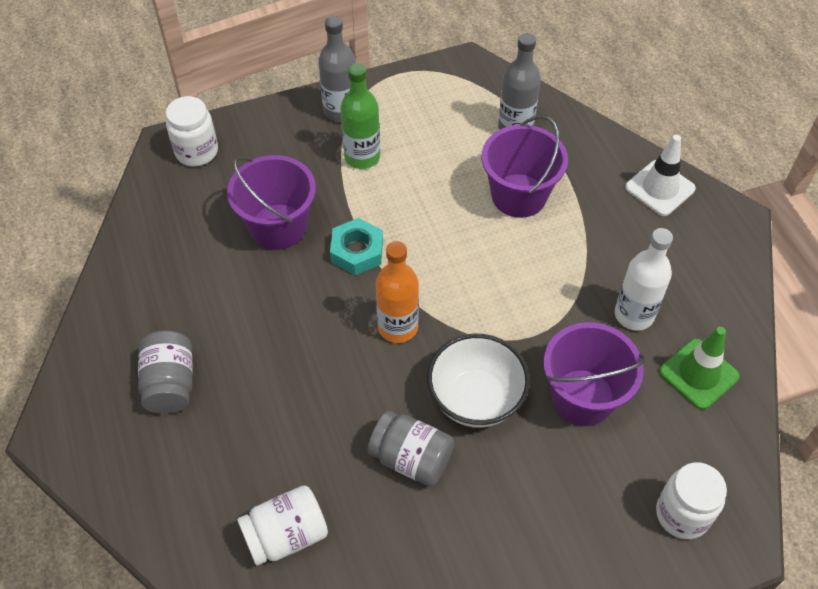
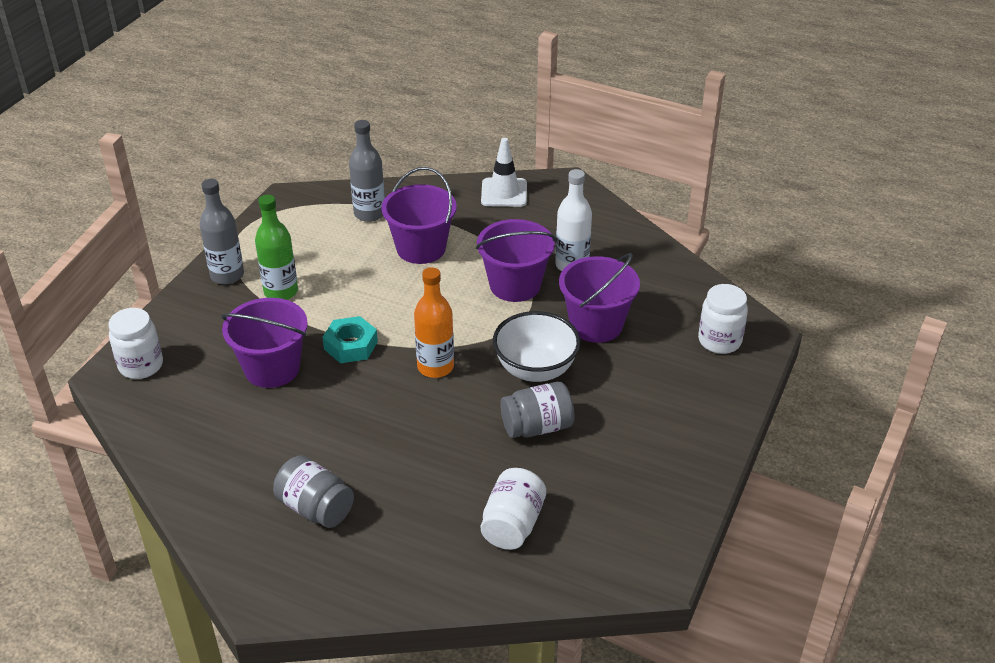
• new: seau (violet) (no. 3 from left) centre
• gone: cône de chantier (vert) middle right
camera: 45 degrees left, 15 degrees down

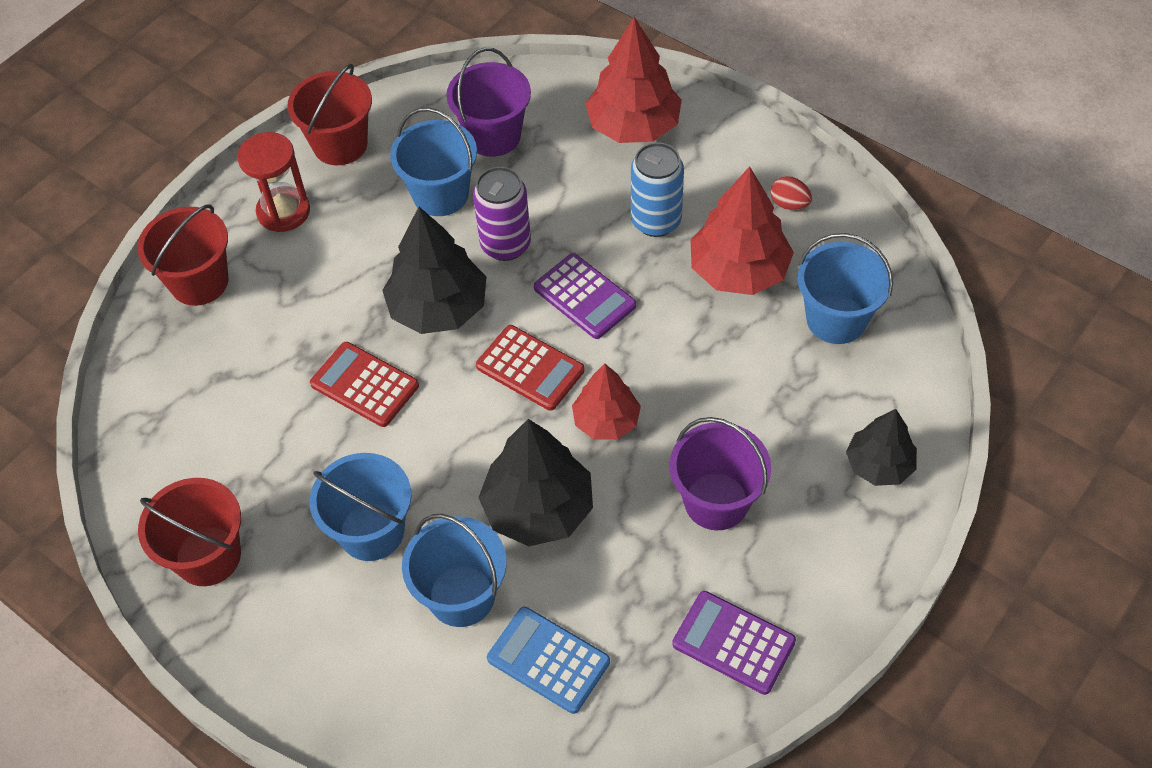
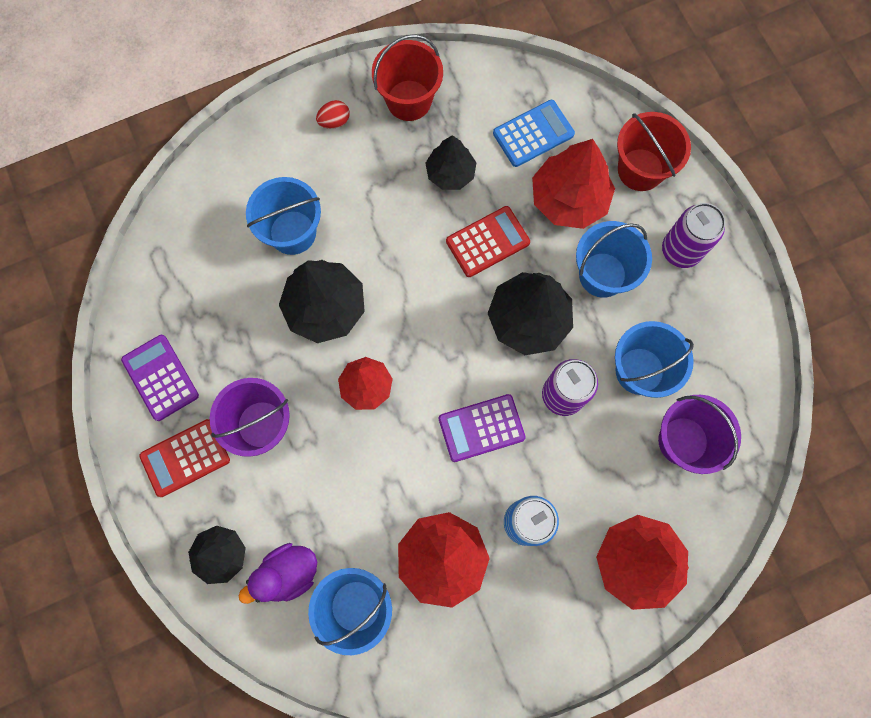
• rotated: calculatrice (violet) (no. 2 from left in the first image) bottom centre = middle left 90 degrees counterclockwise
• shifted: calculatrice (rouge) (no. 2 from left in the first image) centre to calculatrice (rouge) (no. 1 from left) middle left
• new: canard (violet) bottom left
• shifted: œuf (rouge) top right to top centre
• new: arbre (noir) (no. 3 from left) top centre
• shifted: calculatrice (bleu) bottom centre to top centre
• new: arbre (rouge) (no. 3 from left) top centre
• shifted: seau (bleu) (no. 1 from left in the first image) middle left to seau (bleu) (no. 3 from left) middle right
• swapped: sablier (rouge) top left to canette (violet) (no. 2 from left) top right
• gone: seau (rouge) (no. 3 from left) top left
camera: 115 degrees right, 20 degrees up

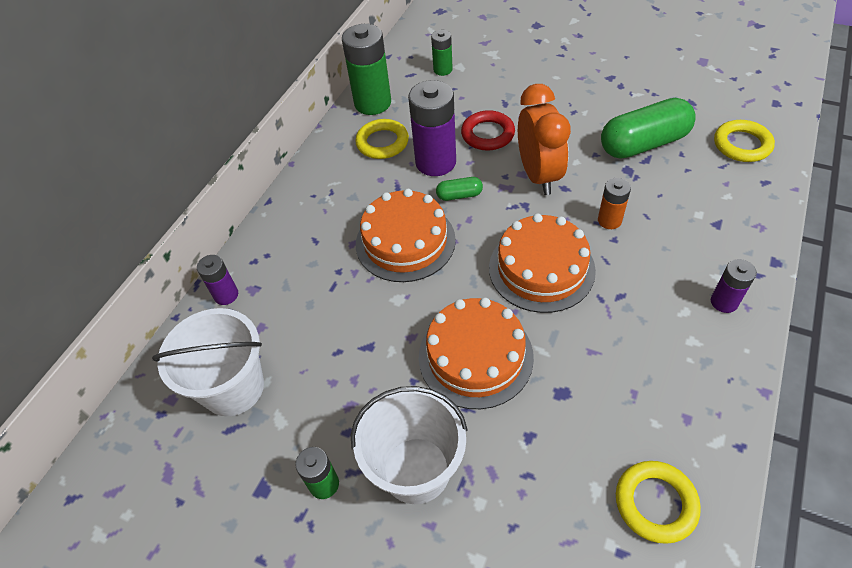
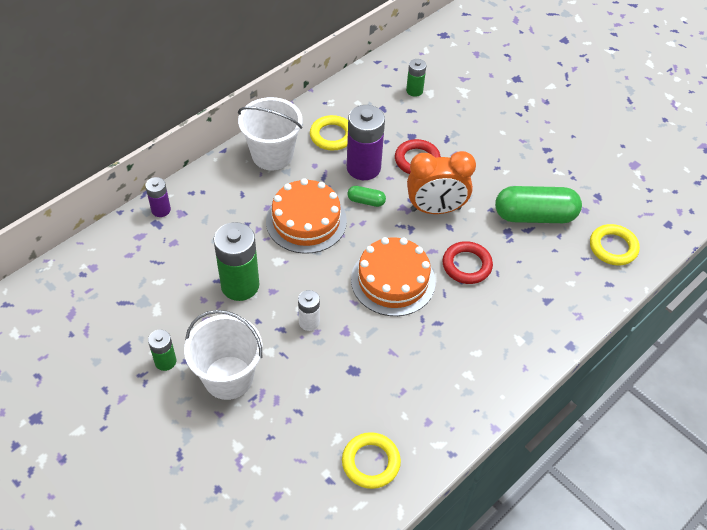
• shifted: pile (vert) (no. 2 from left) top centre to centre
• shifted: seau (blanc) (no. 1 from left in the first image) middle left to seau (blanc) (no. 2 from left) top centre
• swapped: gâteau (orange) (no. 2 from left) centre to pile (blanc) centre
• rotated: réveil (orange) top centre = centre 75 degrees clockwise
• swapped: pile (orange) middle right to anneau (rouge) (no. 2 from left) centre
• gone: pile (violet) (no. 3 from left) middle right
camera: 15 degrees right, 0 degrees up

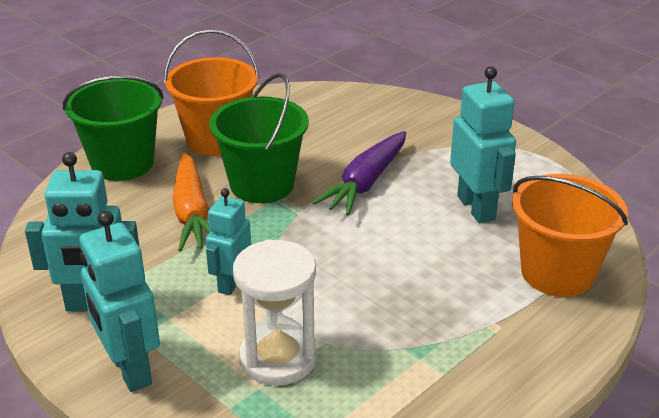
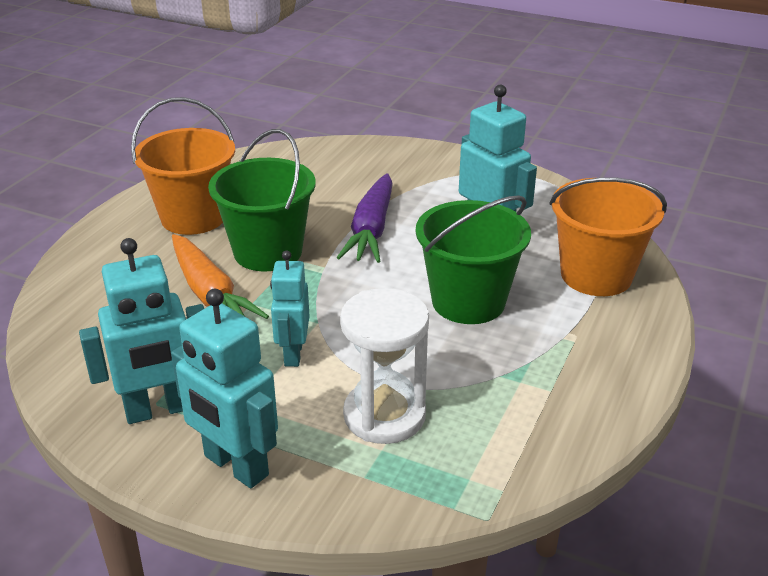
• shifted: seau (vert) (no. 1 from left in the first image) top left to seau (vert) (no. 2 from left) centre
camera: 20 degrees left, 0 degrees up

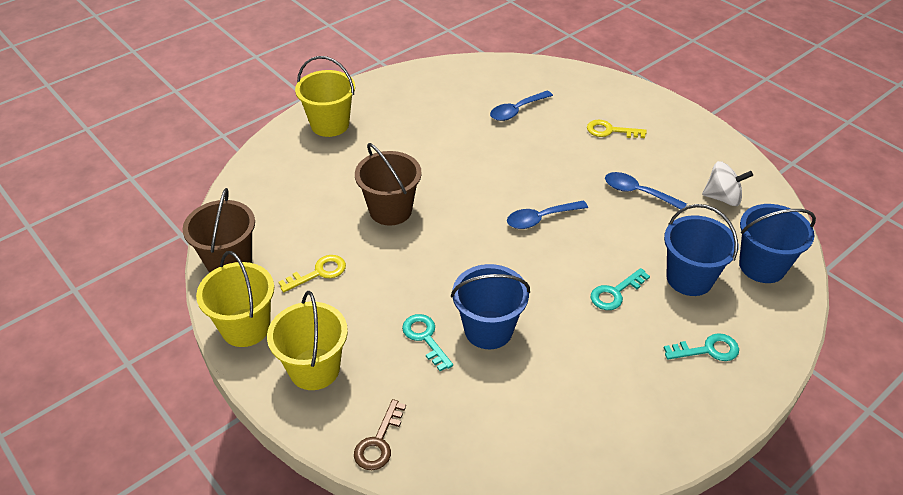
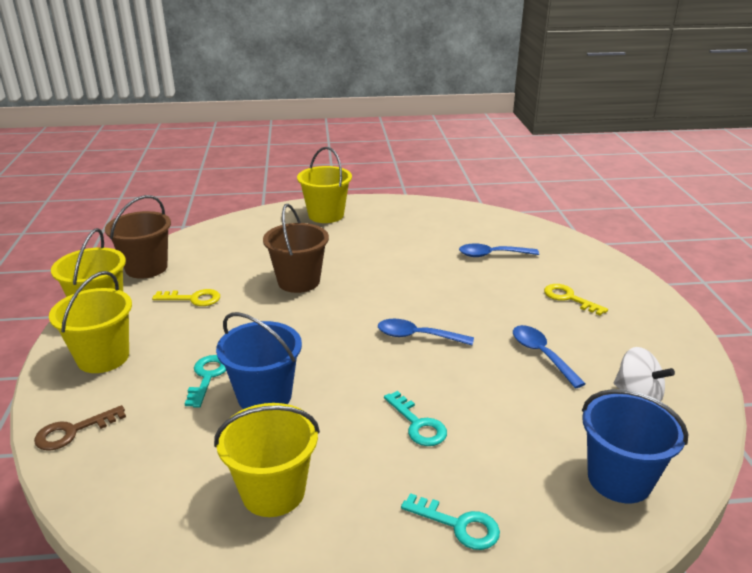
• new: seau (jaune) (no. 3 from left) bottom centre
• rotated: clé (turquoise) (no. 2 from left) middle right = bottom centre 120 degrees counterclockwise
• gone: seau (bleu) (no. 2 from left) middle right
camera: 35 degrees right, 15 degrees down

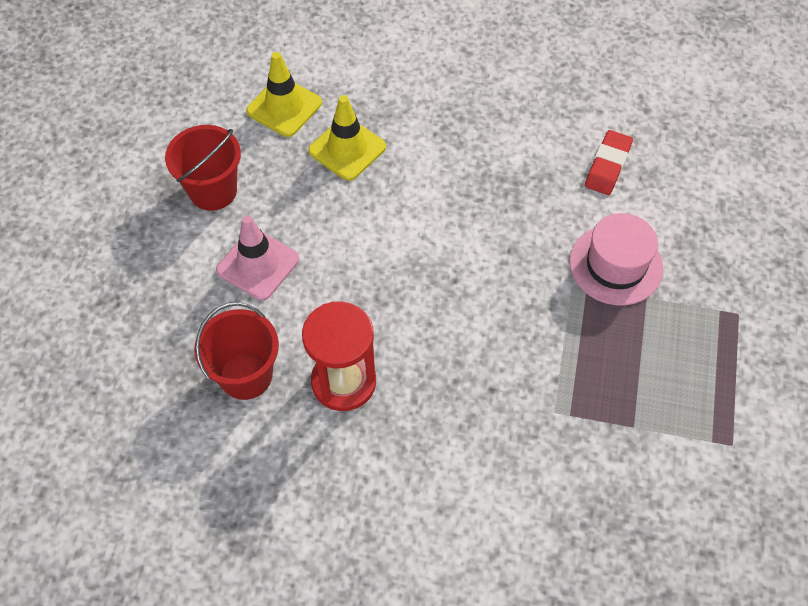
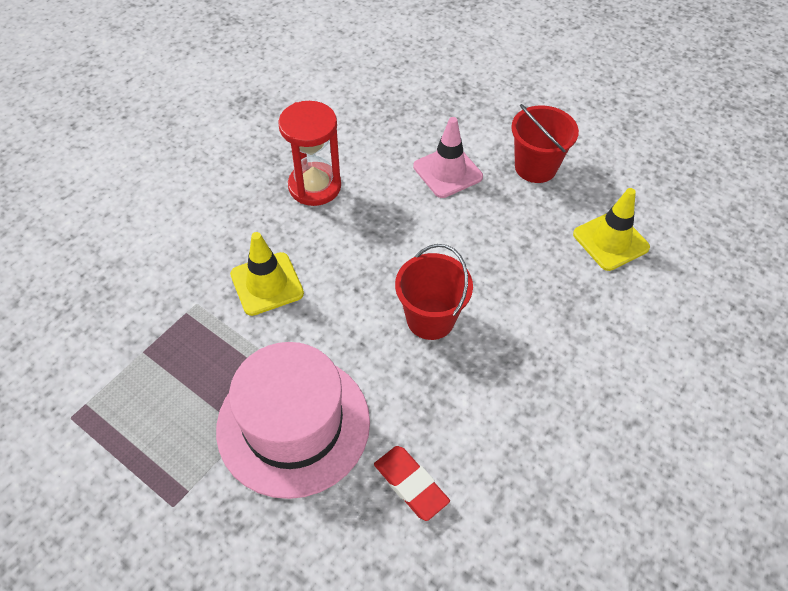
• scaled: chapeau (rose) middle right = bottom centre x1.53
• shifted: cône de chantier (jaune) (no. 2 from left in the first image) top centre to cône de chantier (jaune) (no. 1 from left) centre
• shifted: seau (rouge) (no. 2 from left in the first image) middle left to seau (rouge) (no. 1 from left) centre
camera: 115 degrees right, 5 degrees down

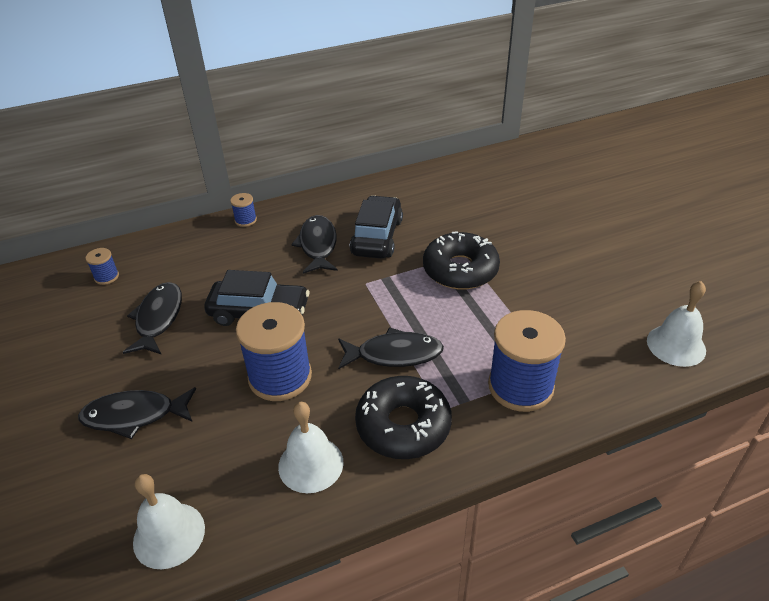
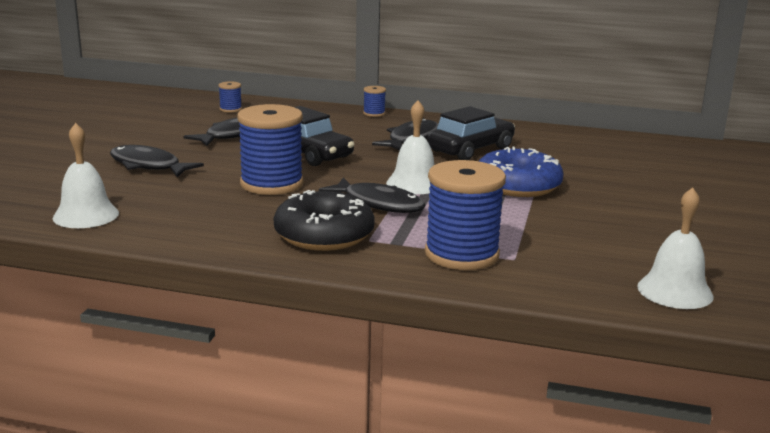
• shifted: cloche (blanc) (no. 2 from left) bottom centre to centre
• repainted: beignet (noir) (no. 2 from left) centre to beignet (bleu) middle right
camera: 35 degrees right, 20 degrees down

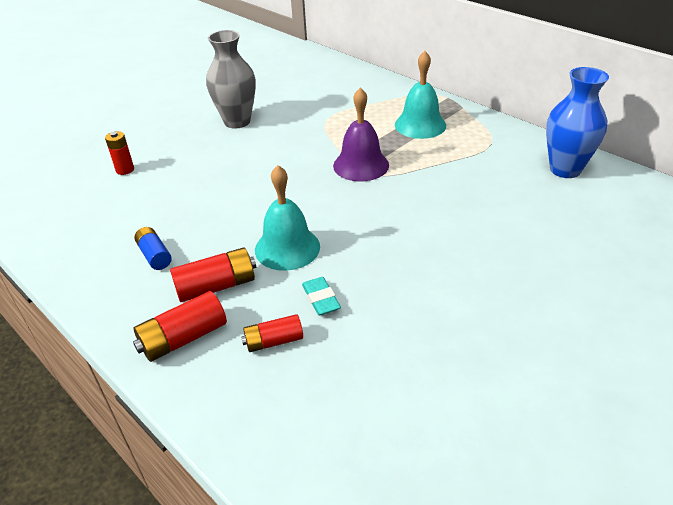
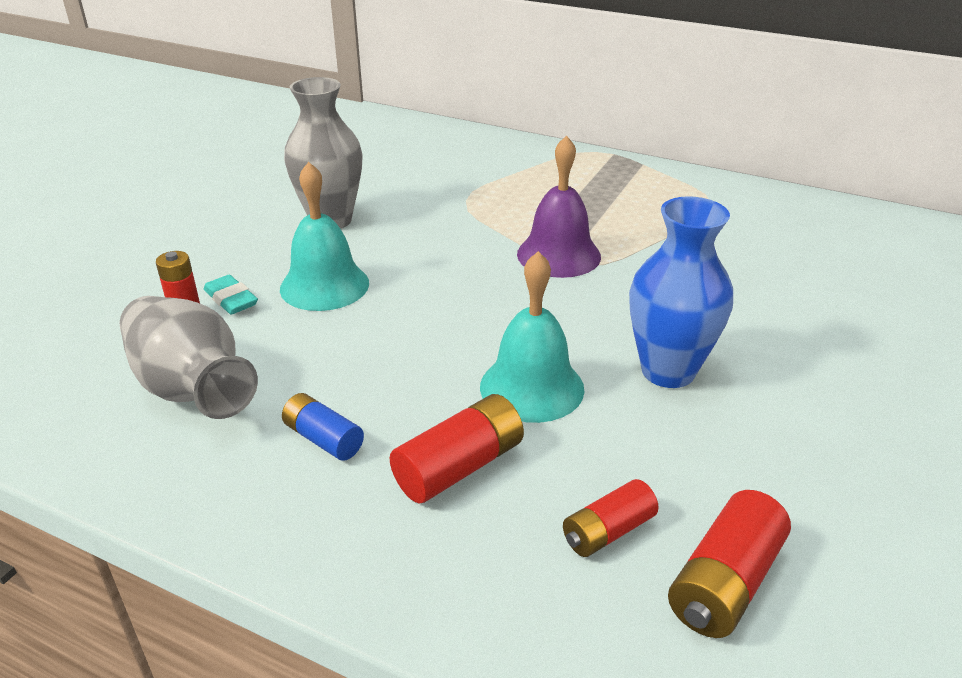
• new: vase (gris) (no. 1 from left) middle left
• shifted: gomme (turquoise) centre to middle left
• shifted: cloche (turquoise) (no. 2 from left in the first image) top centre to cloche (turquoise) (no. 1 from left) centre
• shifted: vase (bleu) top right to middle right
• shifted: pile (rouge) (no. 2 from left in the first image) middle left to pile (rouge) (no. 4 from left) bottom right
camera: 20 degrees left, 5 degrees down

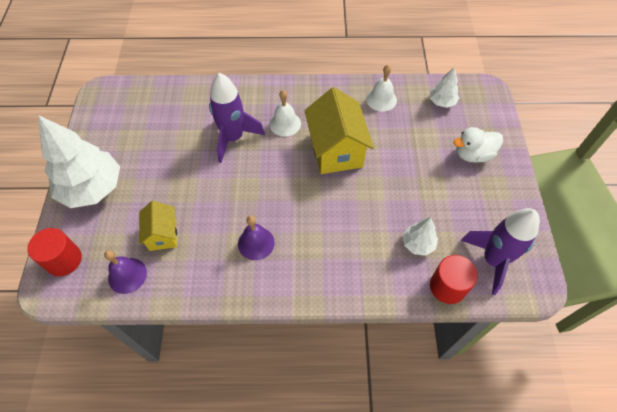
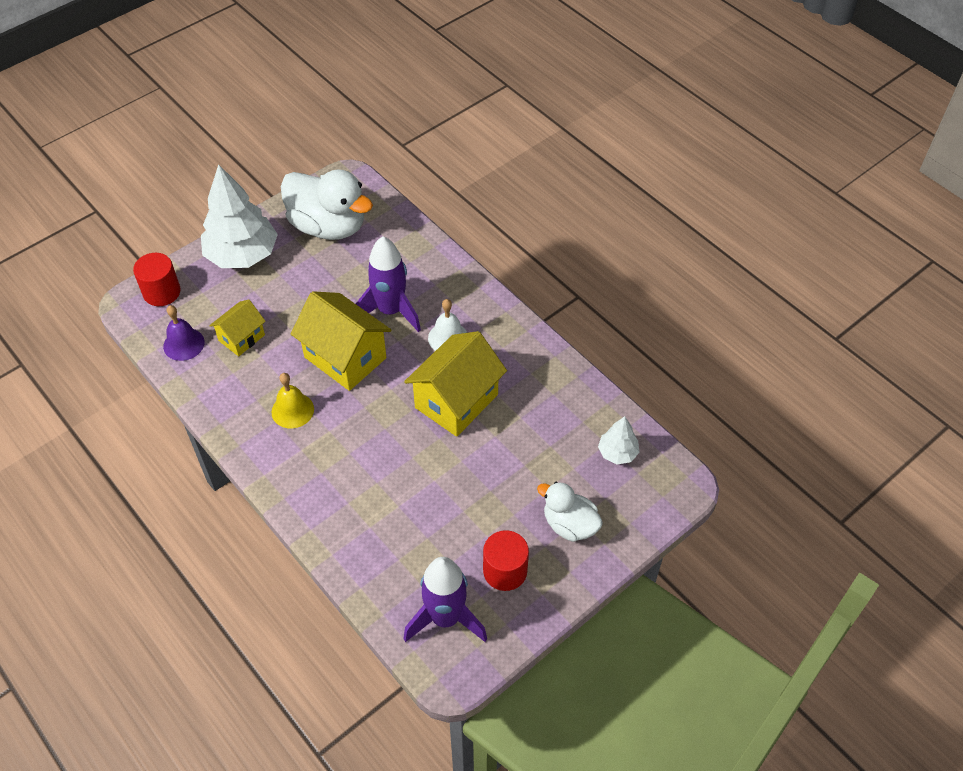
• repainted: cloche (violet) (no. 2 from left) centre to cloche (jaune) middle left
• new: canard (blanc) (no. 1 from left) top centre
• new: maison (jaune) (no. 2 from left) centre
• shifted: cylindre (rouge) (no. 2 from left) bottom right to bottom centre
• gone: cloche (blanc) (no. 2 from left) top centre
• gone: arbre (blanc) (no. 2 from left) middle right
camera: 50 degrees right, 5 degrees down

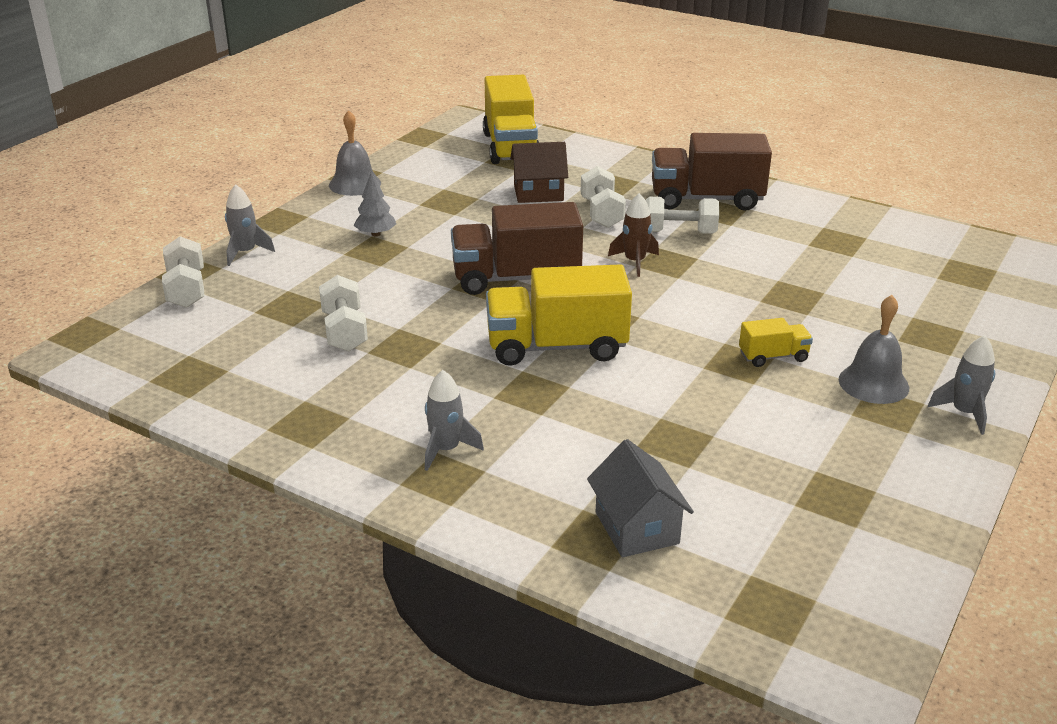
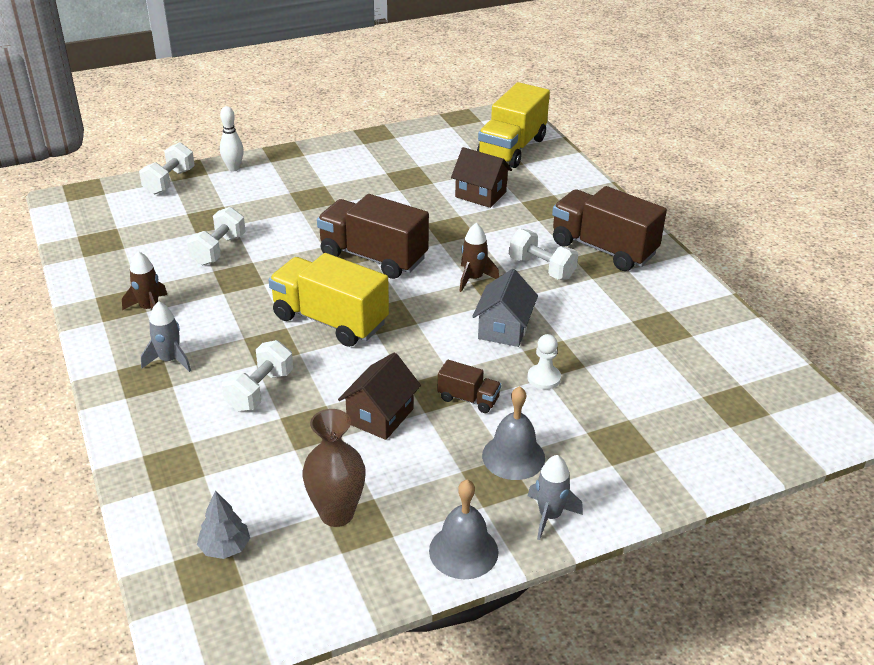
• new: fusée (marron) (no. 1 from left) middle left
• shifted: arbre (gris) top centre to bottom left
• swapped: fusée (gris) (no. 1 from left) top left to quille (blanc) top left
• shifted: haltère (blanc) (no. 3 from left) top centre to middle left
• new: vase (marron) bottom centre
• new: maison (marron) (no. 1 from left) centre
• shifted: cloche (gris) (no. 1 from left) top centre to bottom centre
• repainted: camion (jaune) (no. 3 from left) middle right to camion (marron) (no. 2 from left) centre
• shifted: maison (gris) bottom centre to centre
• new: pion (blanc) centre
camera: 35 degrees right, 5 degrees up

